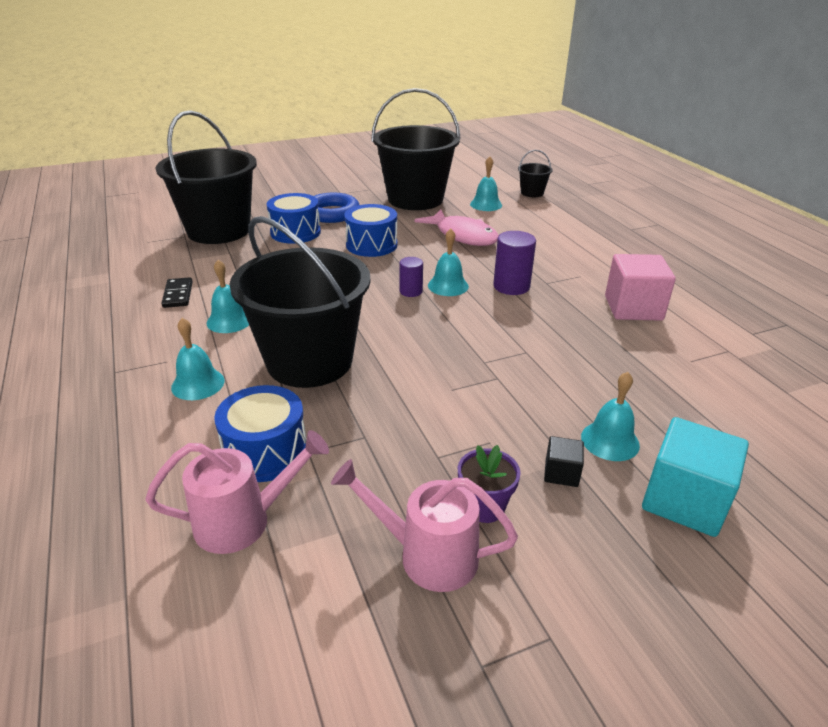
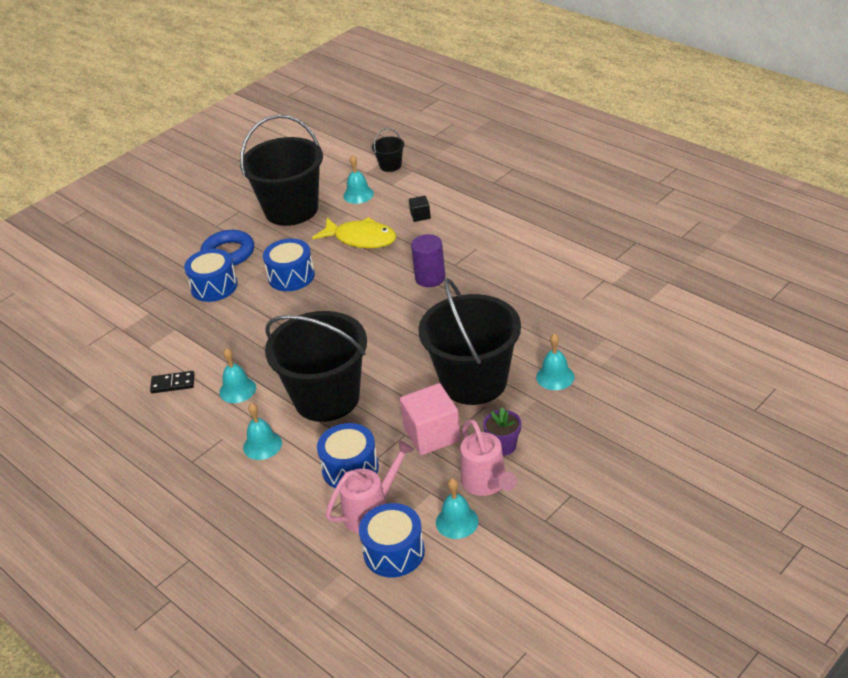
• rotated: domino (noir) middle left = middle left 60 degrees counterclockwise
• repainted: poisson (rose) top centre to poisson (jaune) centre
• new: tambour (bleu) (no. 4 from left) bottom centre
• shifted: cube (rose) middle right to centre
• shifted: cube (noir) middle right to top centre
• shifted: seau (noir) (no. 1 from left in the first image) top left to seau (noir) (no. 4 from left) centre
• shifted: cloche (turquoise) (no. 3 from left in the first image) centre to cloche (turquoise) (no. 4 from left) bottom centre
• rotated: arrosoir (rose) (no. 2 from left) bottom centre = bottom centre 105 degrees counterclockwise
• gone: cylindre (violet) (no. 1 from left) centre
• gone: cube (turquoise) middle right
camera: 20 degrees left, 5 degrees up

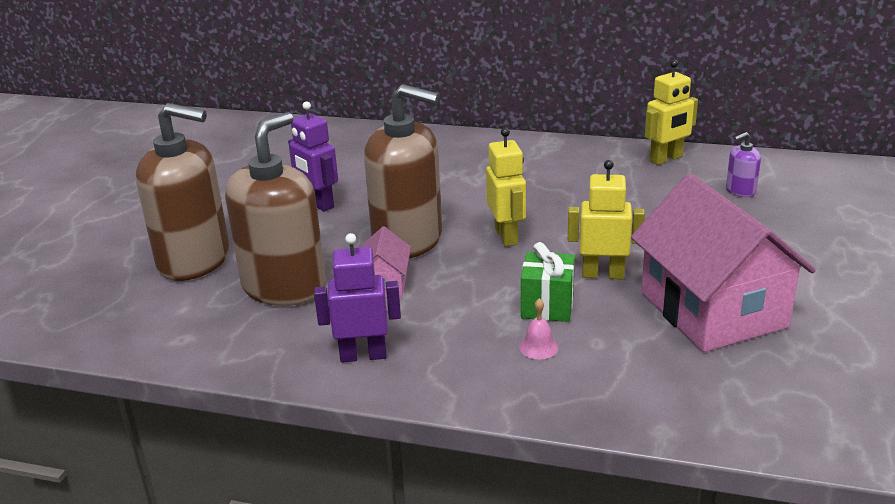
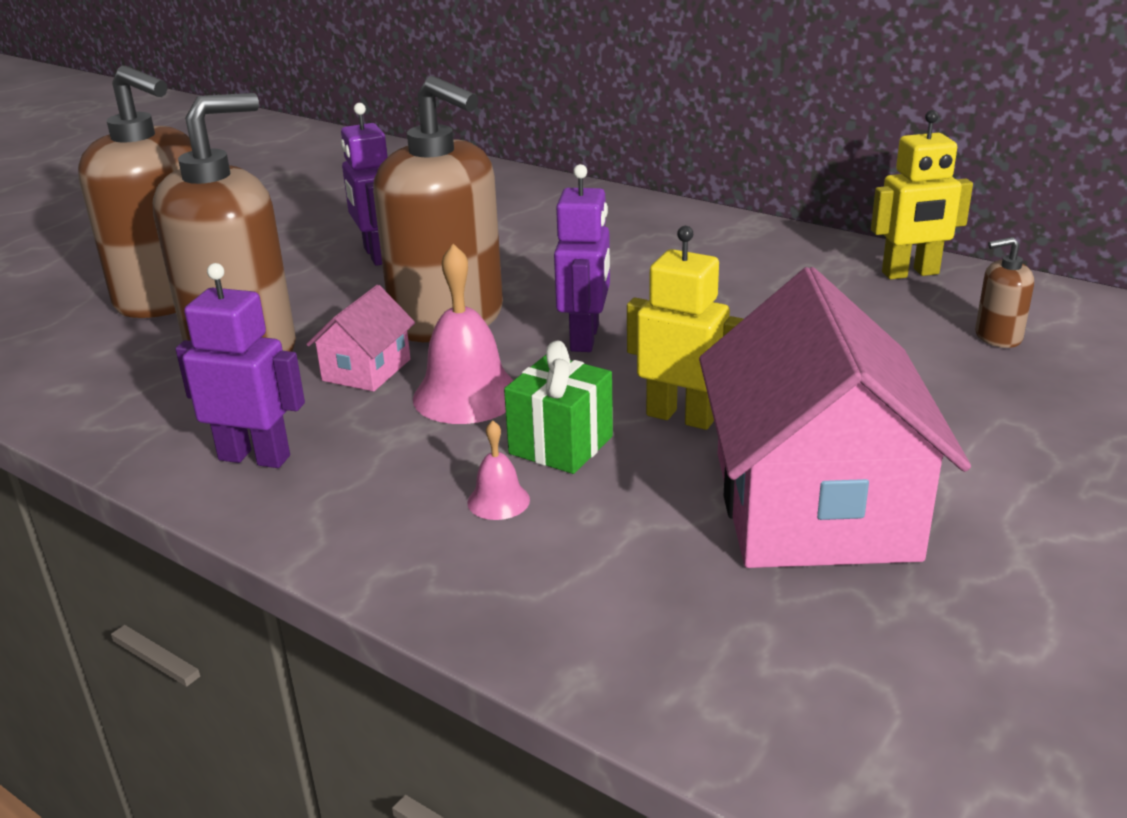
• new: cloche (rose) (no. 1 from left) centre
• repainted: robot (jaune) (no. 1 from left) centre to robot (violet) (no. 3 from left) top centre
• repainted: distributeur de savon (violet) top right to distributeur de savon (marron) (no. 4 from left) middle right
camera: 20 degrees right, 0 degrees up

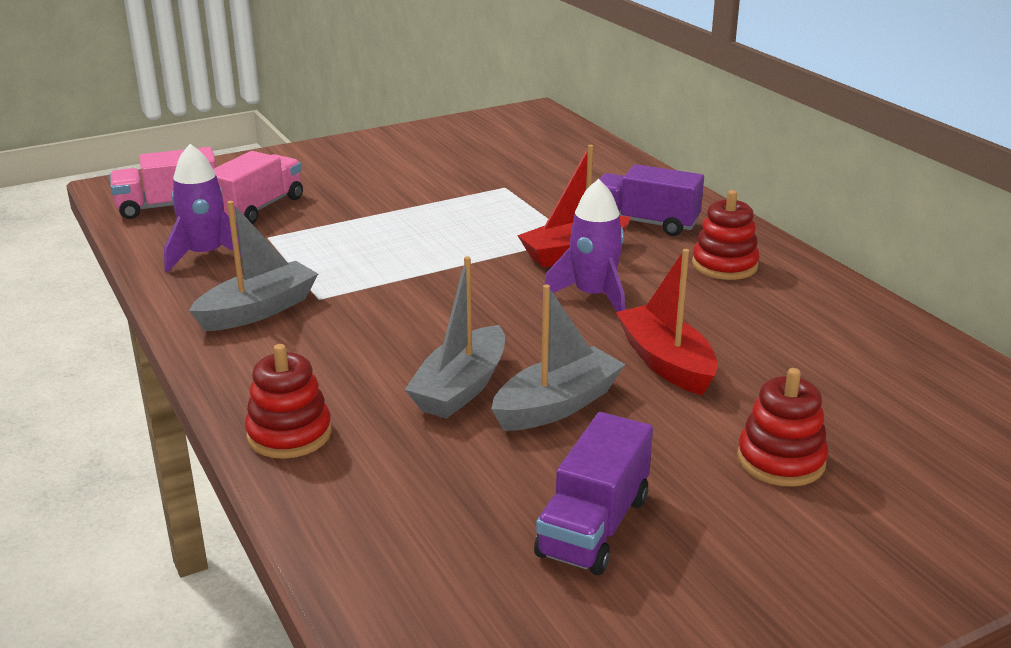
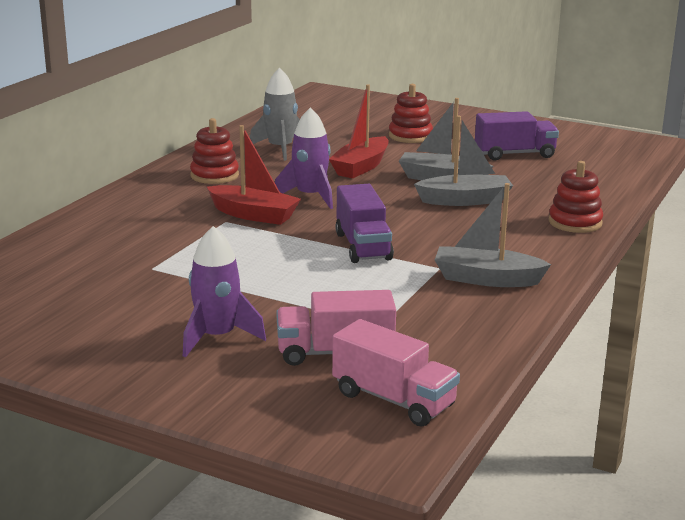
• shifted: fusée (violet) (no. 1 from left) top left to middle left
• new: fusée (gris) top centre
• shifted: camion (violet) (no. 2 from left in the first image) top centre to camion (violet) (no. 1 from left) centre
camera: 125 degrees left, 5 degrees down

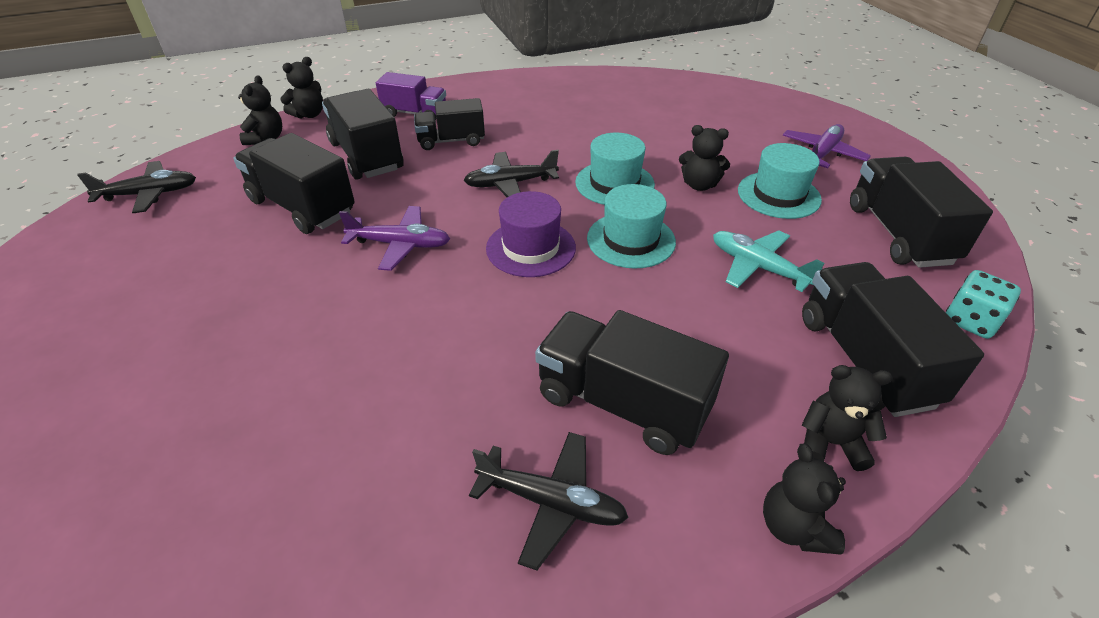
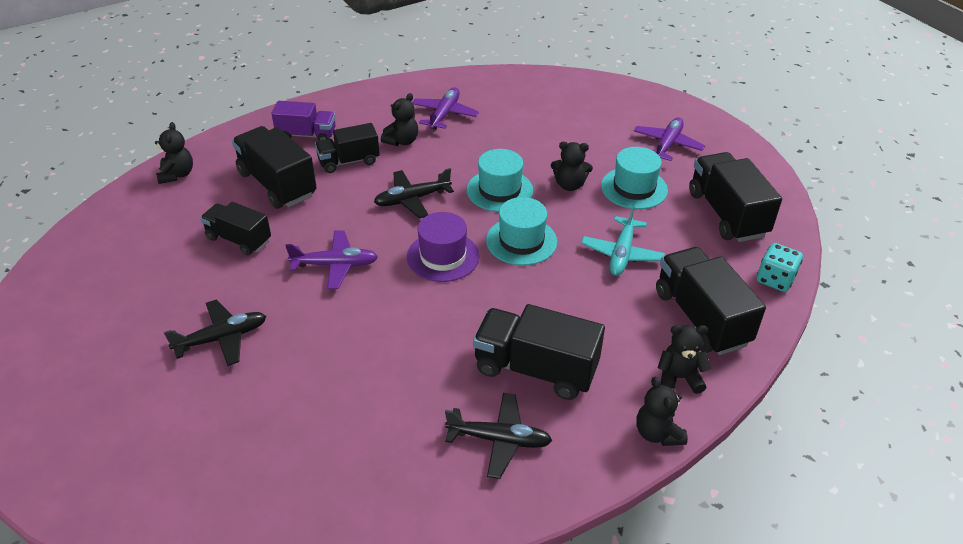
• shifted: avion (noir) (no. 1 from left) top left to middle left
• scaled: camion (noir) (no. 1 from left) top left = middle left x0.64
• shifted: ours en peluche (noir) (no. 2 from left) top left to top centre
• new: avion (violet) (no. 2 from left) top centre
• rotated: avion (turquoise) middle right = centre 105 degrees counterclockwise
camera: 10 degrees left, 0 degrees up

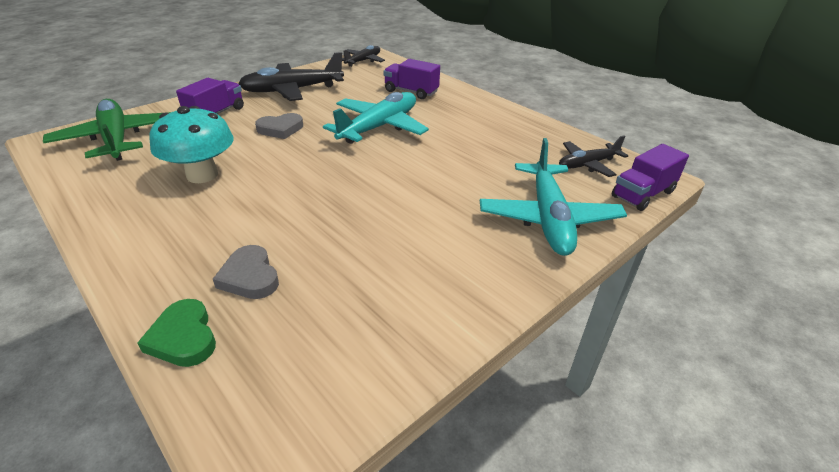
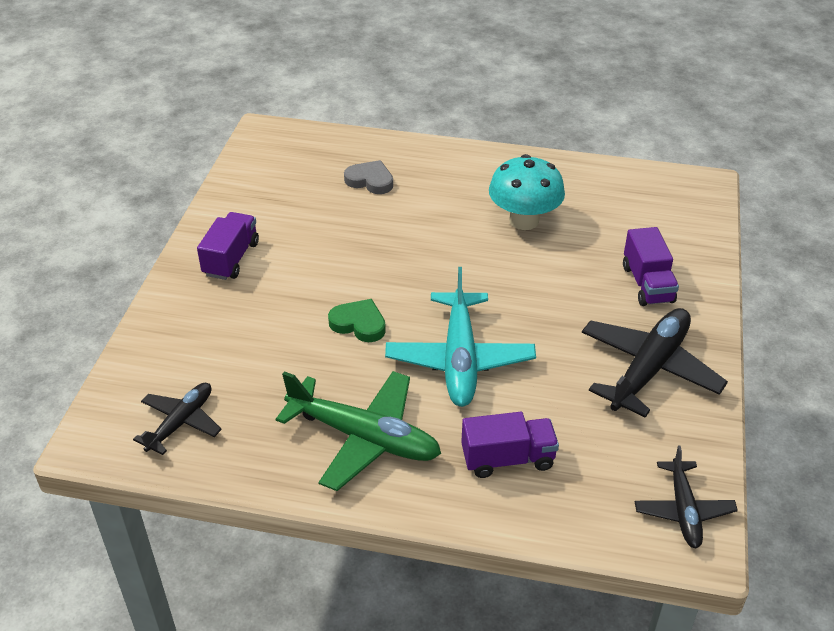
• shifted: camion (violet) (no. 3 from left in the first image) middle right to camion (violet) (no. 1 from left) middle left
• shifted: avion (vert) top left to bottom centre
• shifted: cœur (vert) bottom left to centre
• gone: cœur (gris) (no. 2 from left) top left
• gone: avion (turquoise) (no. 2 from left) centre
camera: 145 degrees right, 5 degrees up

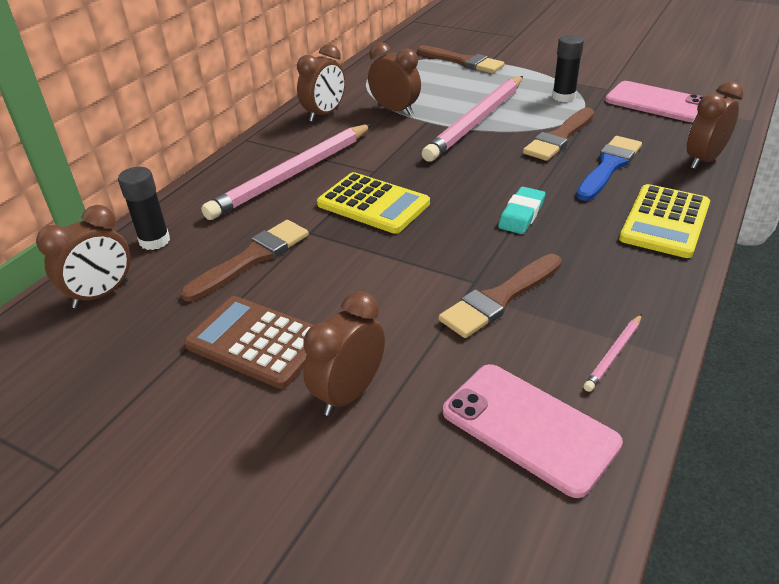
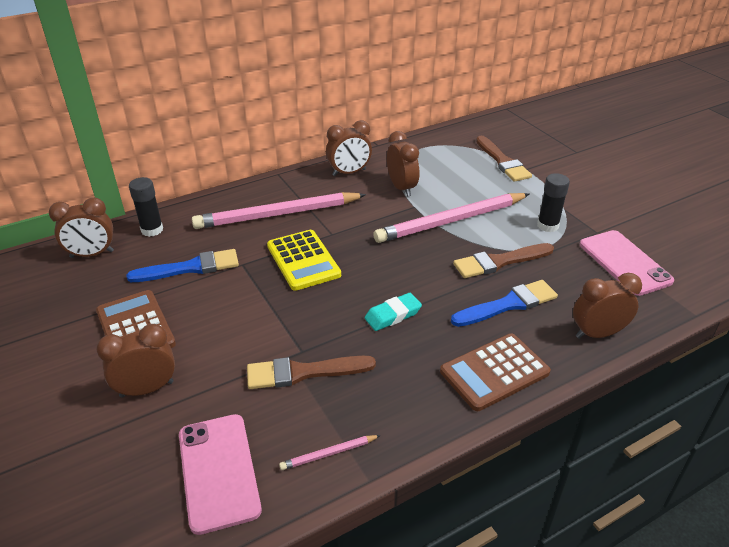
• repainted: pinceau (marron) (no. 1 from left) middle left to pinceau (bleu) (no. 1 from left) middle left
• repainted: calculatrice (jaune) (no. 2 from left) middle right to calculatrice (marron) (no. 2 from left) bottom right
camera: 30 degrees right, 0 degrees up

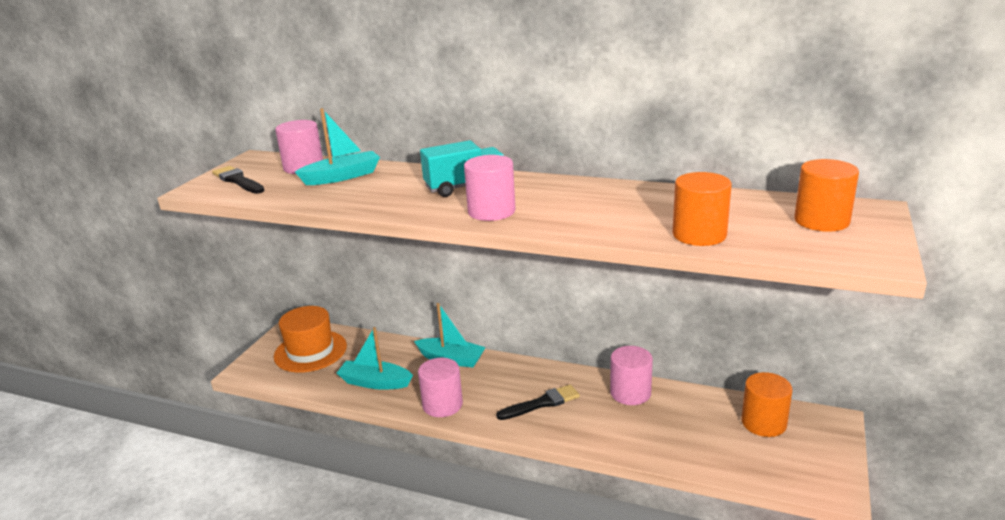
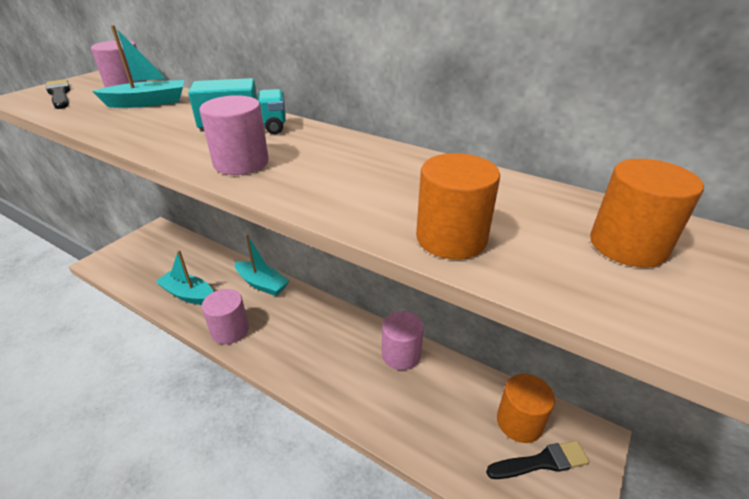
• shifted: pinceau (noir) (no. 2 from left) bottom centre to bottom right
• gone: chapeau (orange) middle left
camera: 10 degrees right, 10 degrees up

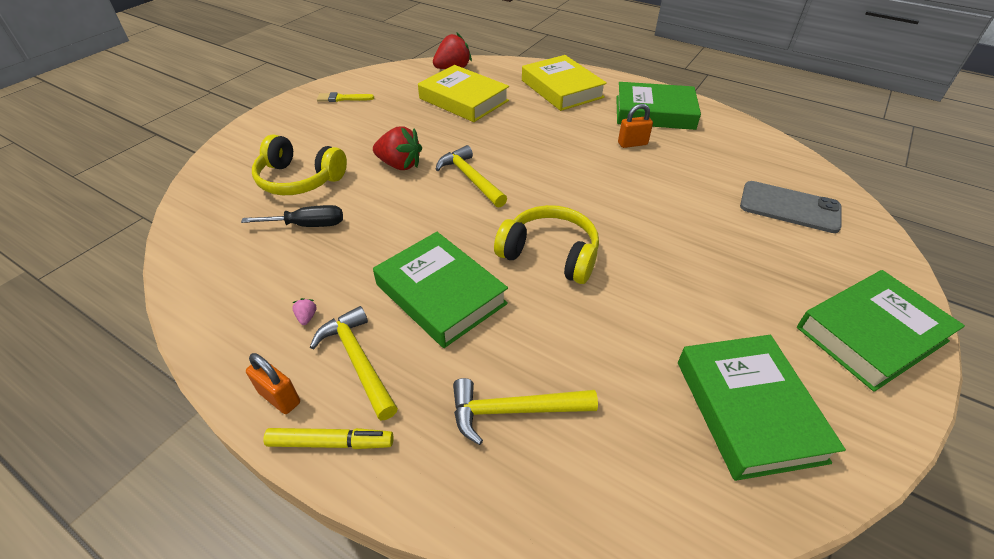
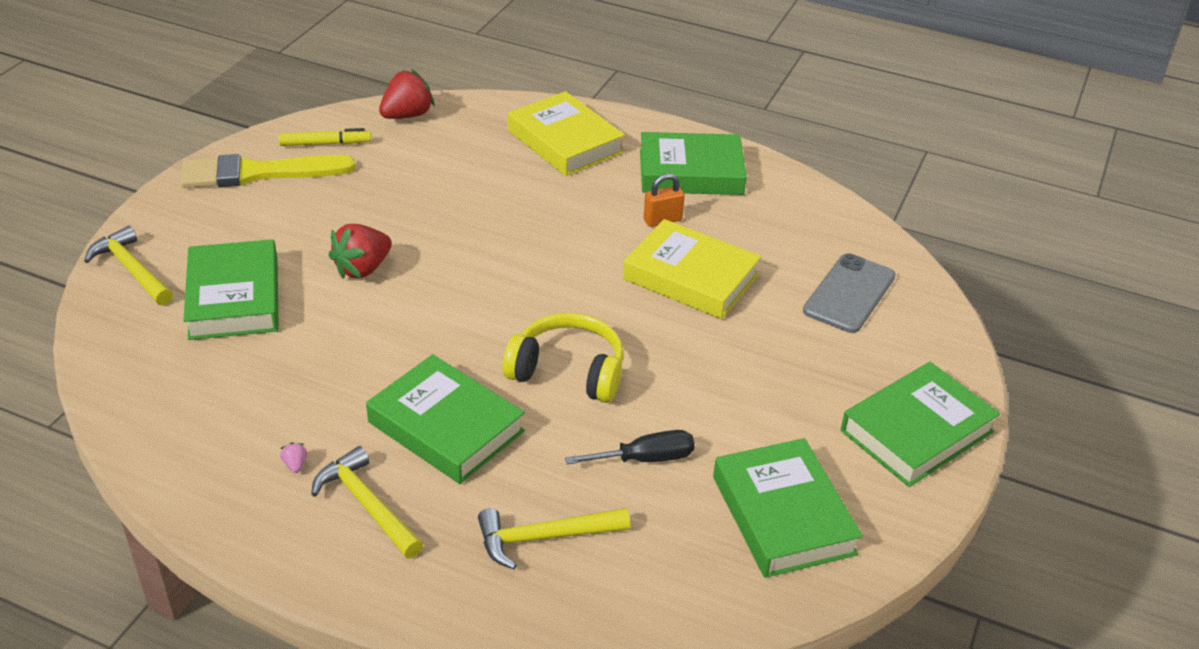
• shifted: marteau (jaune) (no. 2 from left in the first image) top centre to marteau (jaune) (no. 1 from left) middle left
• scaled: pinceau (jaune) top centre = top left x2.15
• swapped: casque audio (jaune) (no. 1 from left) top left to livre (vert) (no. 1 from left) middle left
• shifted: feutre (jaune) bottom left to top left
• rotated: fraise (rouge) (no. 1 from left) top centre = middle left 120 degrees clockwise
• shifted: tournevis (noir) middle left to bottom centre
• shifted: livre (jaune) (no. 1 from left in the first image) top centre to livre (jaune) (no. 2 from left) centre
• rotated: téléphone (gris) middle right = middle right 75 degrees counterclockwise
• gone: cadenas (orange) (no. 1 from left) bottom left
camera: 10 degrees left, 5 degrees down

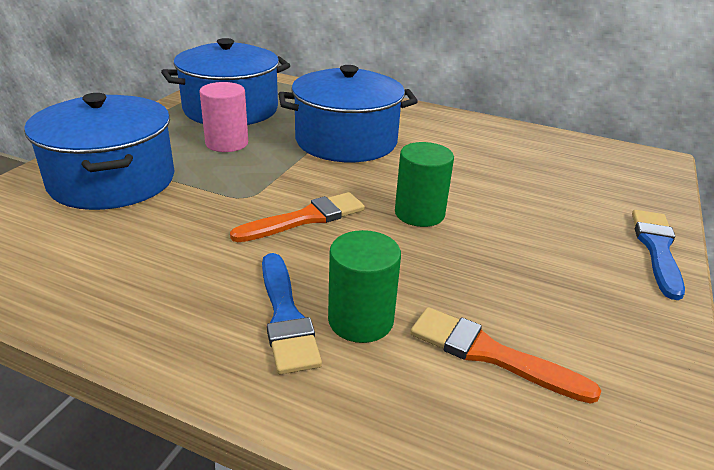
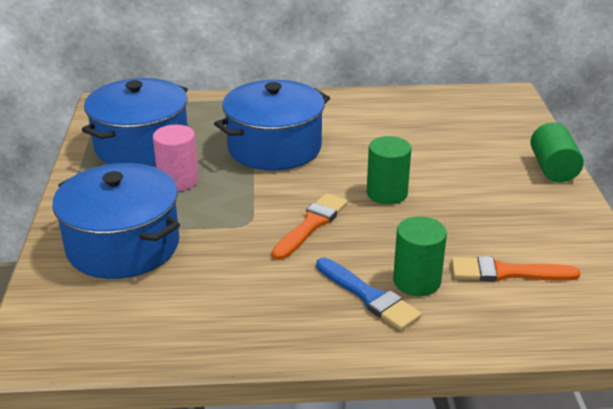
• swapped: pinceau (bleu) (no. 2 from left) middle right to cylindre (vert) (no. 3 from left) middle right
camera: 25 degrees left, 0 degrees up

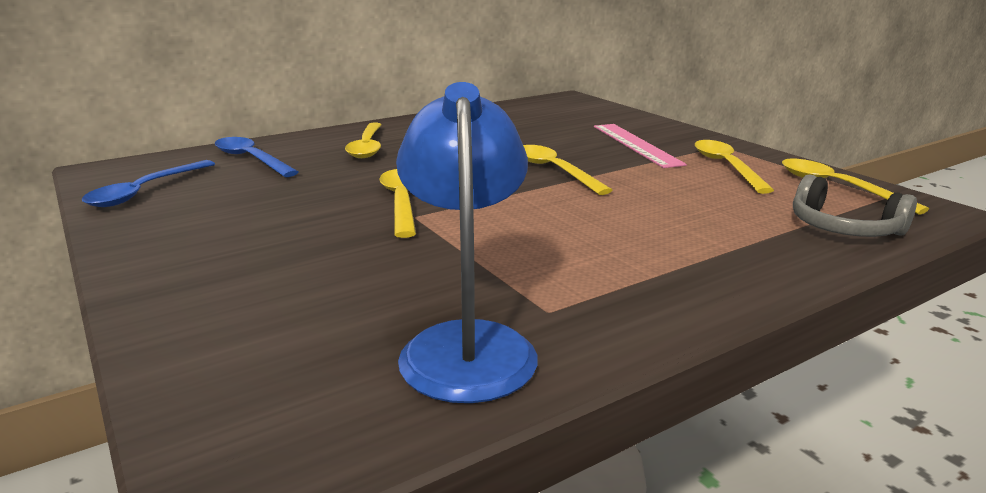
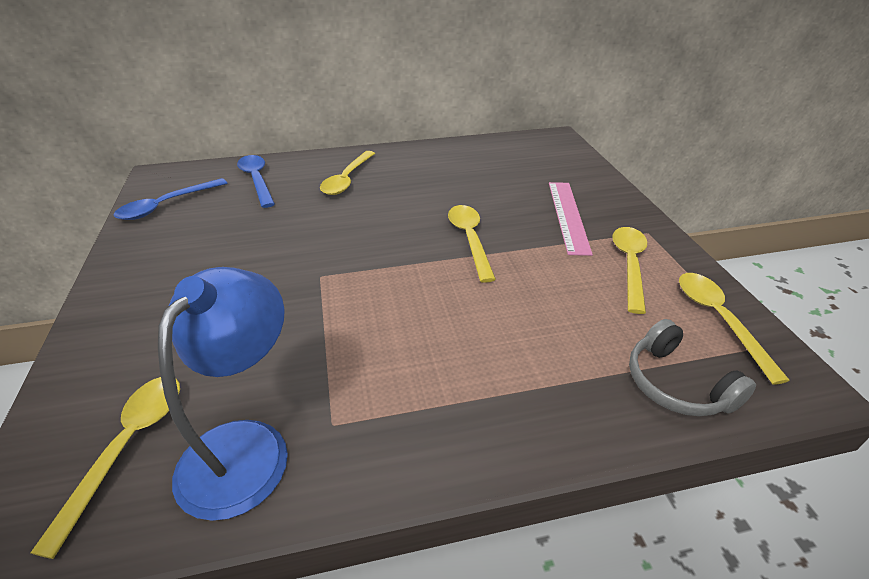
• shifted: cuillère (jaune) (no. 2 from left in the first image) centre to cuillère (jaune) (no. 1 from left) bottom left
camera: 20 degrees right, 15 degrees up

